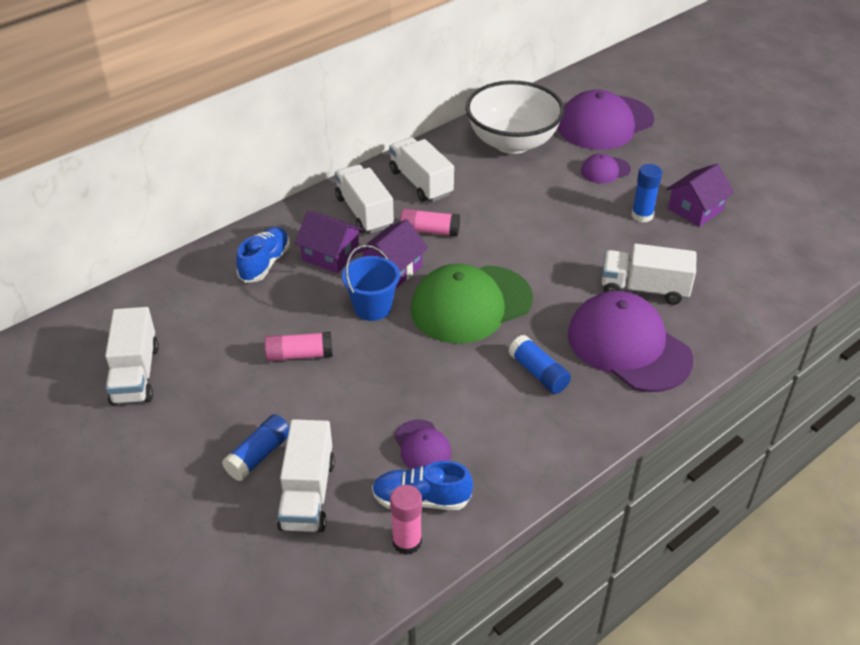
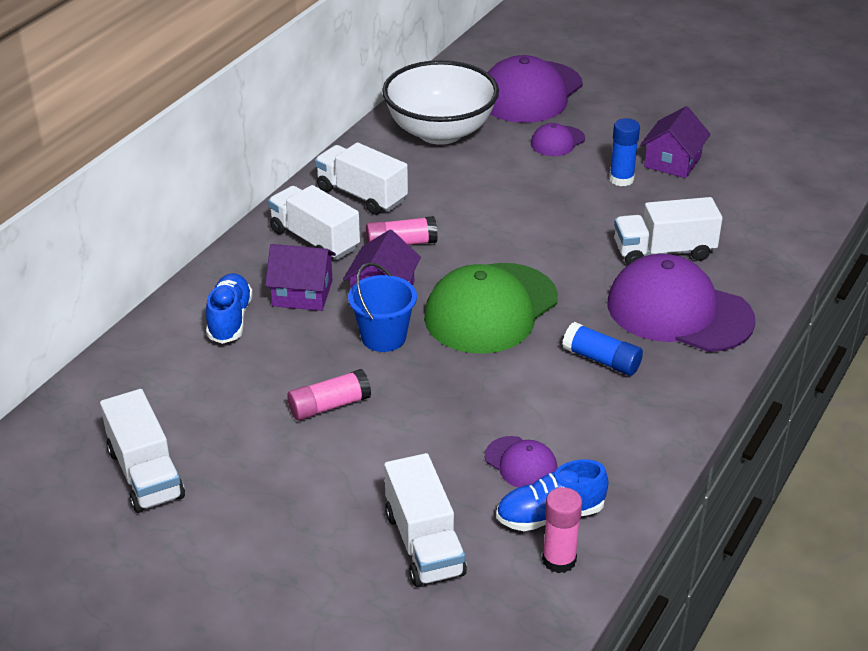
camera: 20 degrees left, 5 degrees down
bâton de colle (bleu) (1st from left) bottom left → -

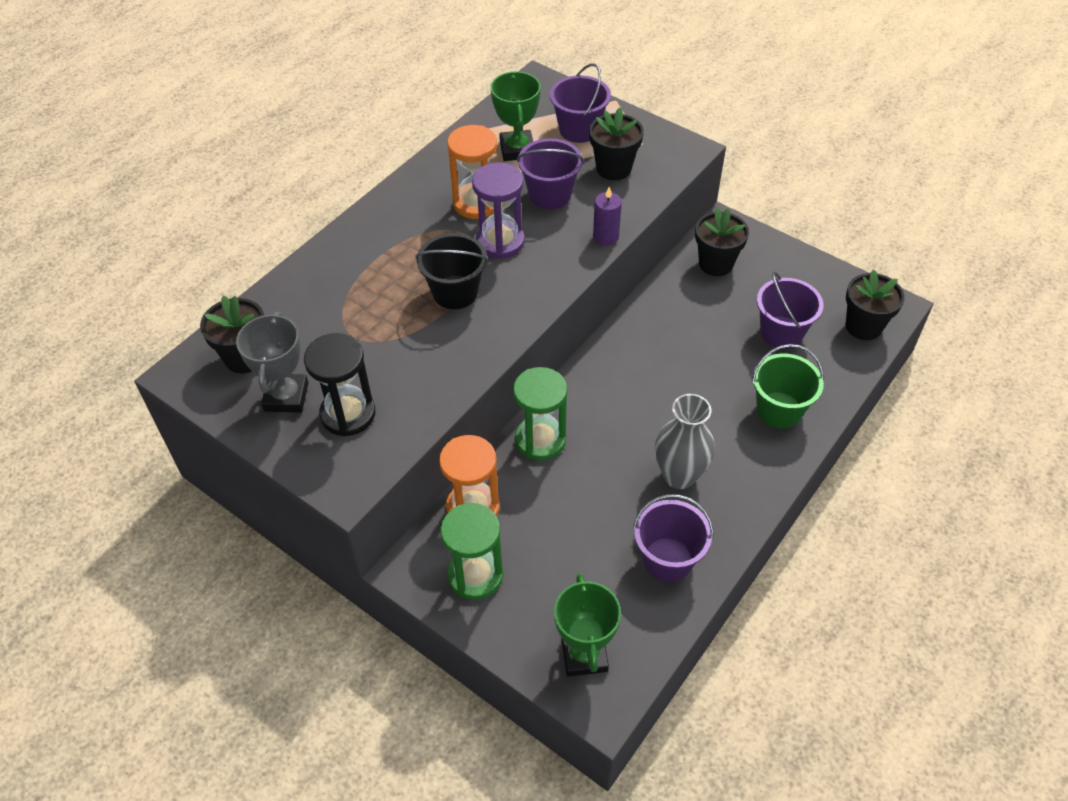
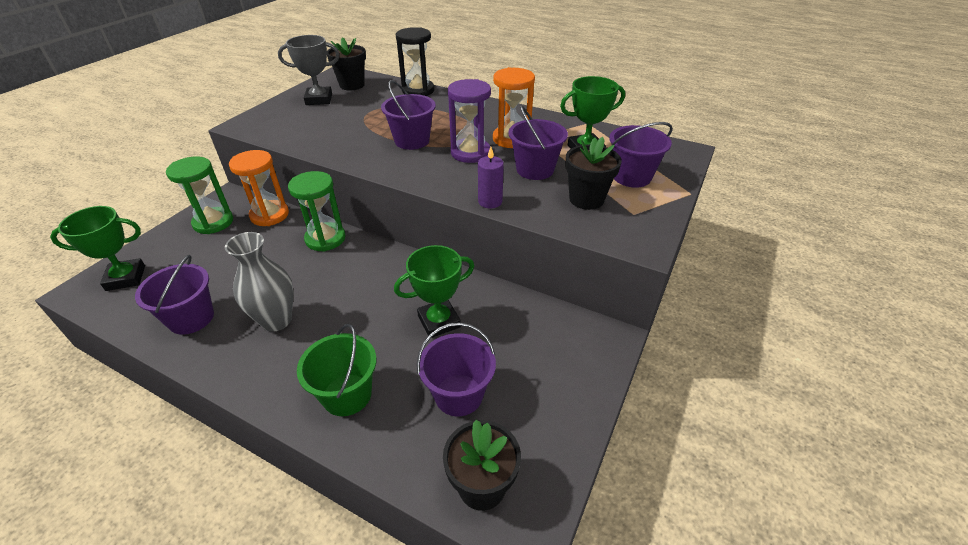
camera: 80 degrees right, 10 degrees down
seau (noir) centre → seau (violet) (2nd from left) top centre
- → trophée (vert) (2nd from left) centre
sablier (noir) middle left → sablier (noir) top centre, move
pot de fleurs (noir) (3rd from left) top right → -

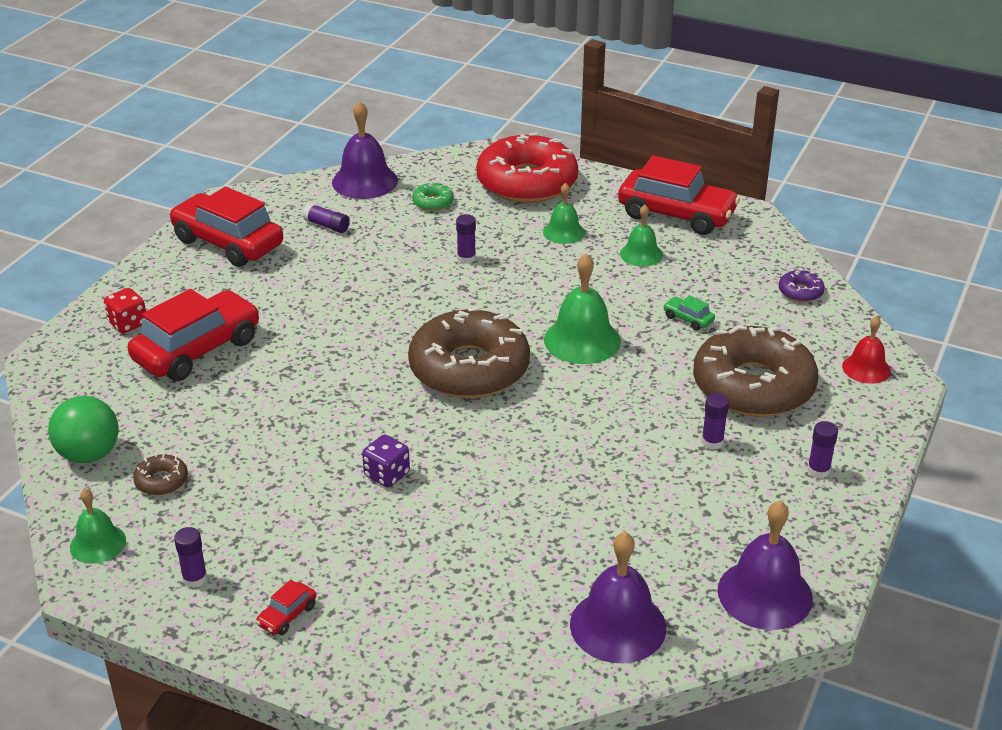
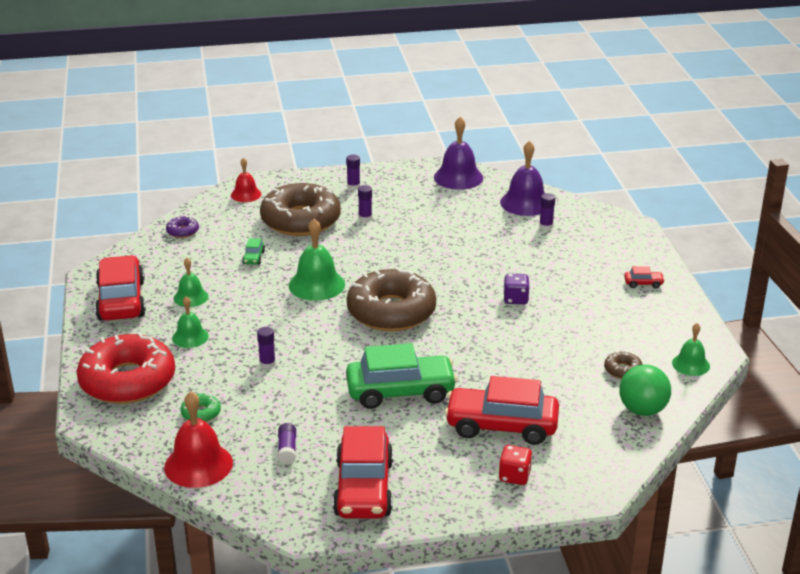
camera: 125 degrees left, 5 degrees down
cloche (violet) (1st from left) top centre → cloche (rouge) (1st from left) bottom left
- → voiture (vert) (2nd from left) centre
bâton de colle (violet) (1st from left in the first image) bottom left → bâton de colle (violet) (5th from left) middle right, move

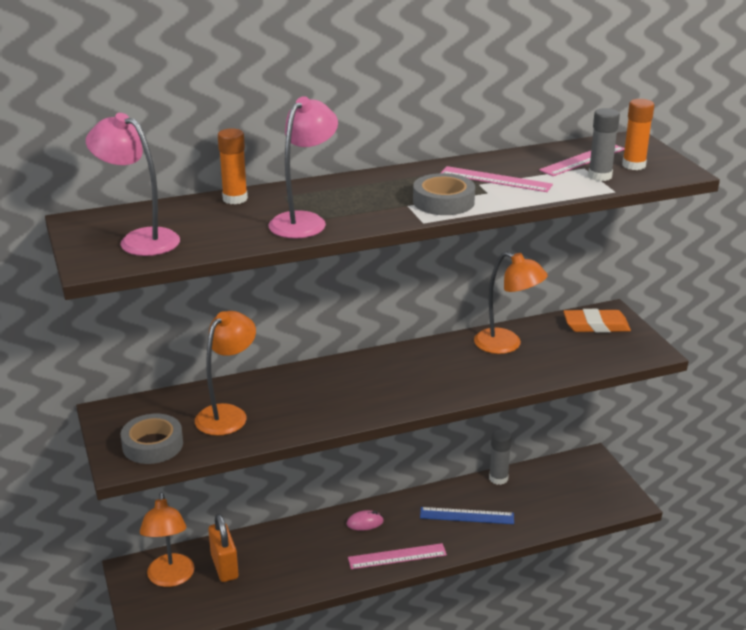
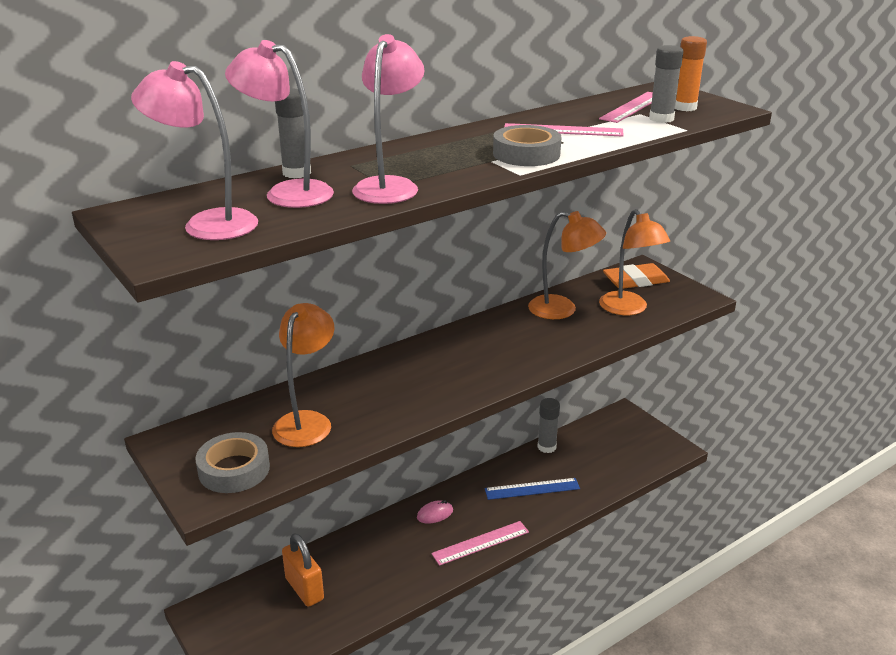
camera: 15 degrees left, 0 degrees up
- → lampe (rose) (2nd from left) top left
bâton de colle (orange) (1st from left) top left → bâton de colle (gris) (1st from left) top left
lampe (orange) (1st from left in the first image) bottom left → lampe (orange) (3rd from left) middle right, move

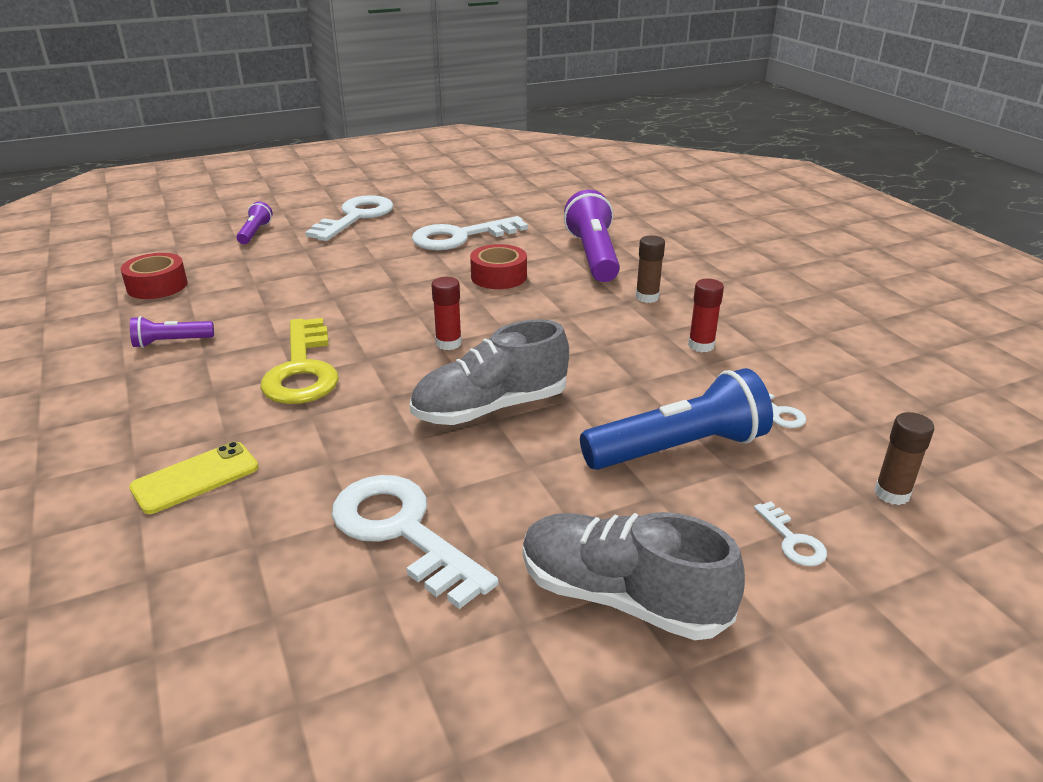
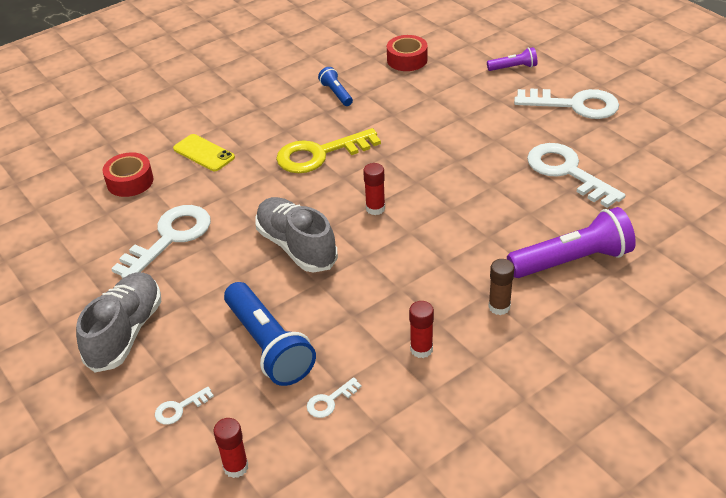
camera: 80 degrees right, 10 degrees up
ruban adhésif (rouge) (2nd from left in the first image) centre → ruban adhésif (rouge) (1st from left) middle left, move
bâton de colle (marron) (2nd from left) middle right → bâton de colle (rouge) (1st from left) bottom left
lampe de poche (violet) (1st from left) middle left → lampe de poche (bleu) (2nd from left) top centre

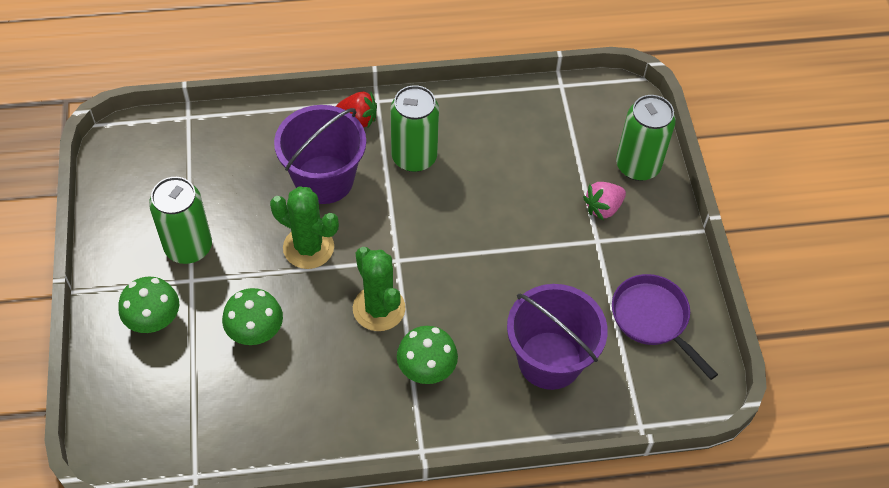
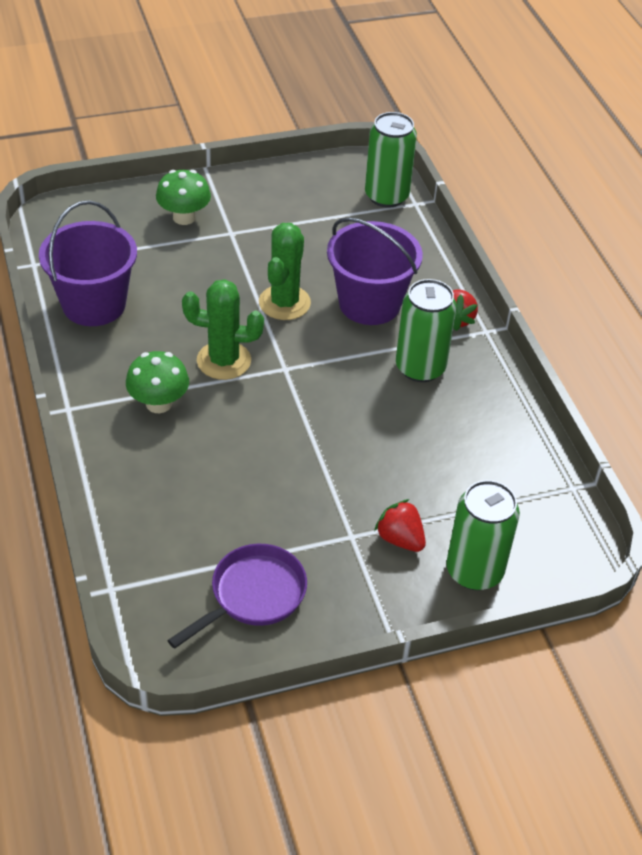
camera: 80 degrees right, 10 degrees down
seau (violet) (2nd from left in the first image) bottom centre → seau (violet) (1st from left) top left, move
cactus (vert) (2nd from left in the first image) centre → cactus (vert) (1st from left) centre, 45 degrees clockwise
canette (vert) (1st from left) middle left → canette (vert) (1st from left) top centre, move
fraise (rose) middle right → fraise (rouge) (1st from left) centre
champignon (vert) (2nd from left) middle left → -

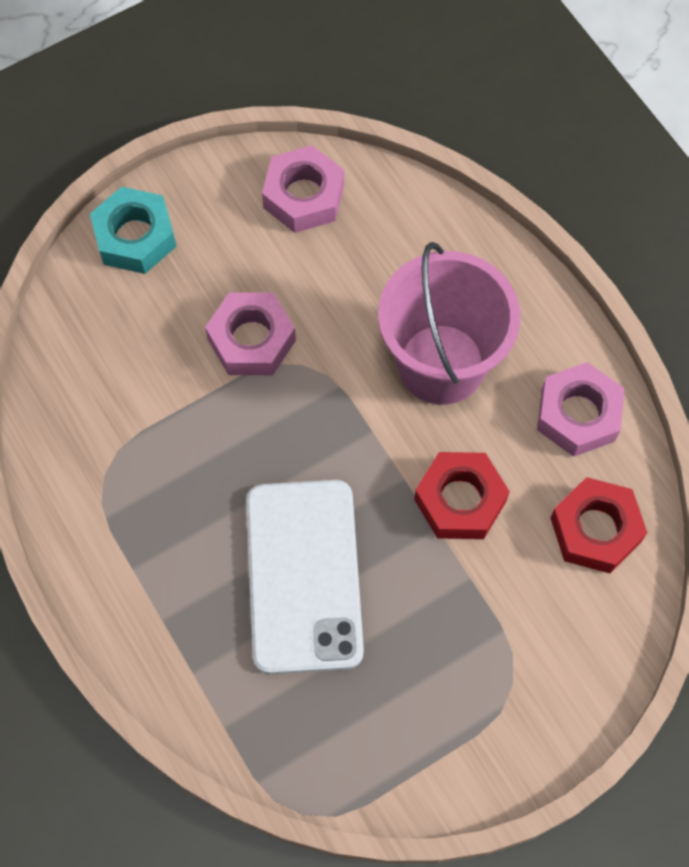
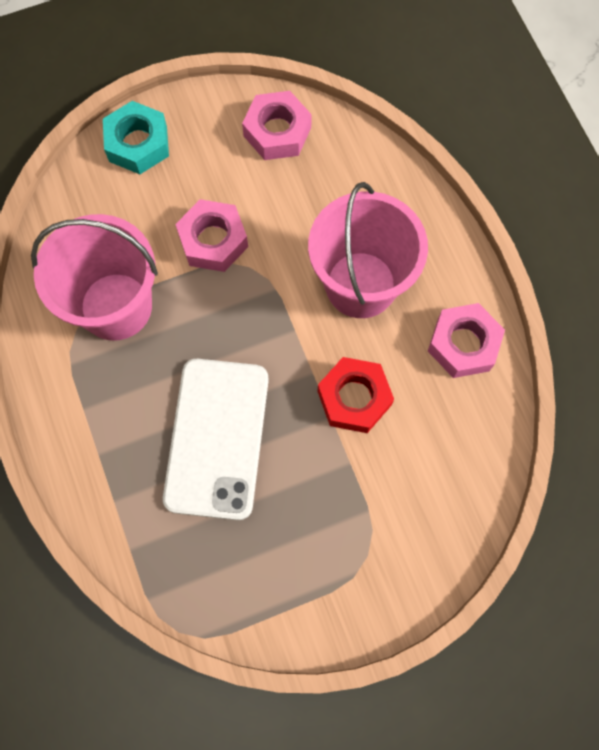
camera: 10 degrees right, 5 degrees up
- → seau (rose) (1st from left) middle left
écrou (rouge) (2nd from left) middle right → -

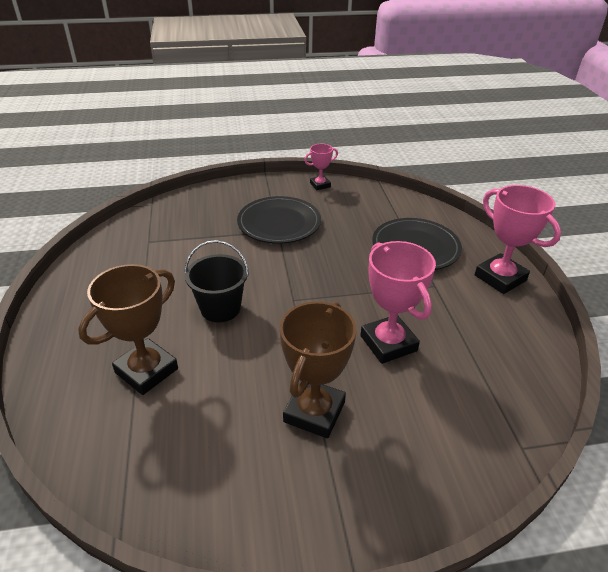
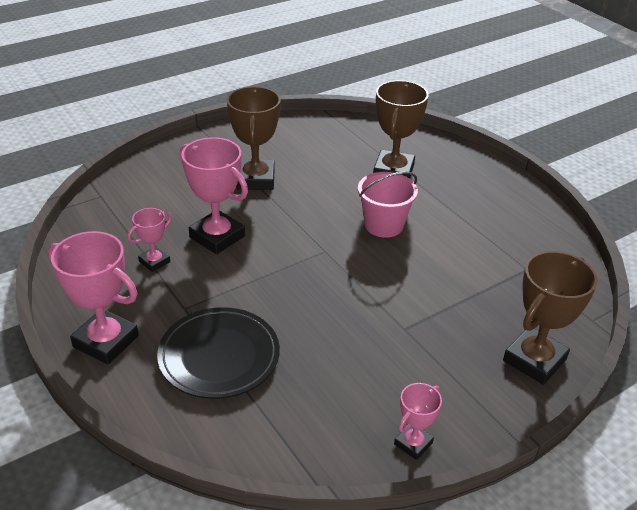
camera: 155 degrees right, 0 degrees up
- → trophée (rose) (2nd from left) middle left
seau (noir) centre → seau (rose) centre
- → trophée (marron) (3rd from left) middle right
assiette (noir) (1st from left) centre → -

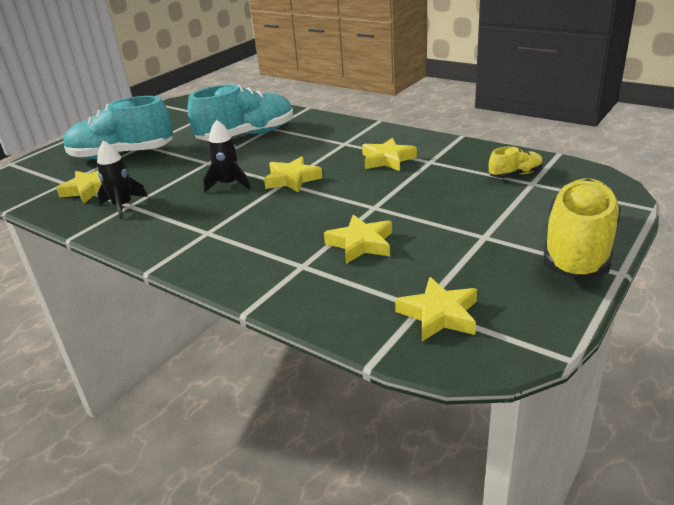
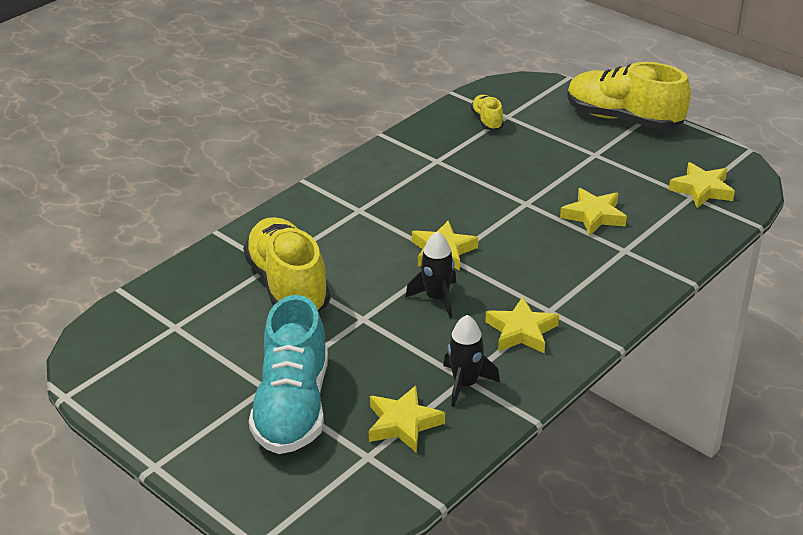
camera: 85 degrees left, 5 degrees up
chaussure (turquoise) (2nd from left) top centre → chaussure (jaune) (1st from left) centre
étoile (jaune) (4th from left in the first image) top centre → étoile (jaune) (3rd from left) centre, move

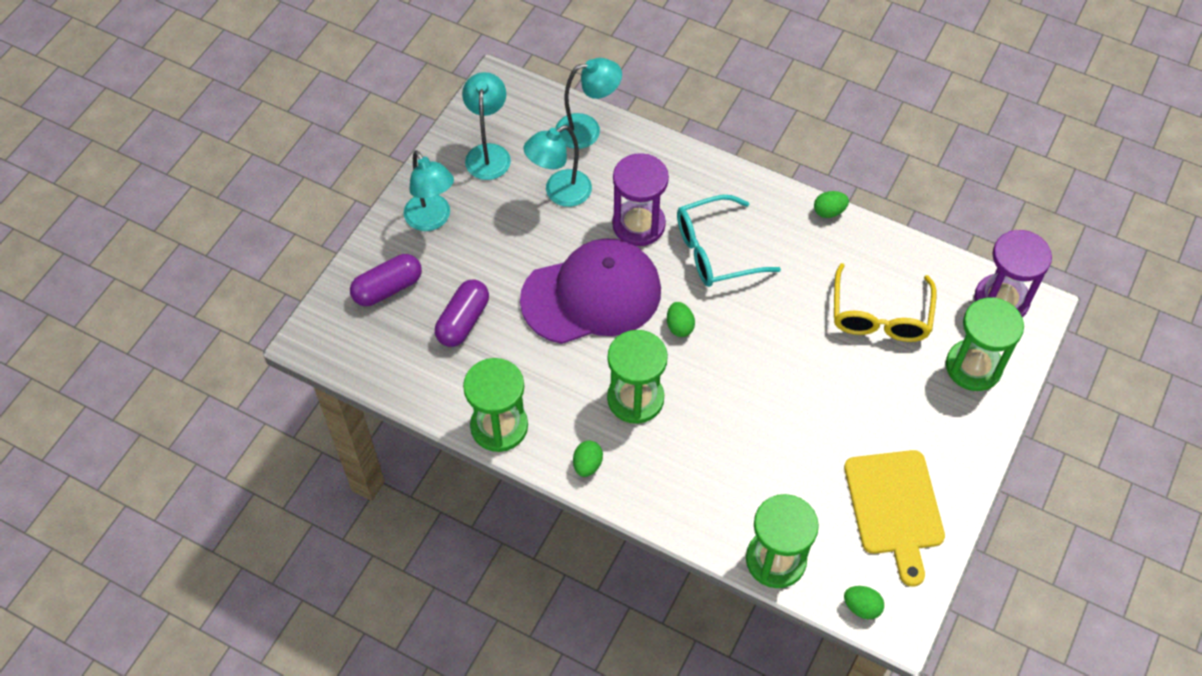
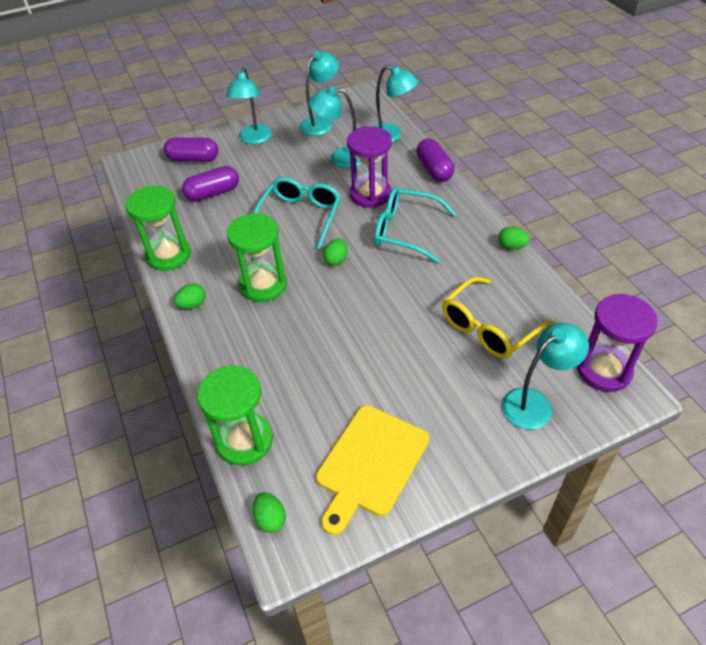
camera: 40 degrees right, 10 degrees down
casquette (violet) centre → lunettes (turquoise) (1st from left) top centre
- → gélule (violet) (3rd from left) top centre
sablier (vert) (4th from left) middle right → lampe (turquoise) (5th from left) middle right

